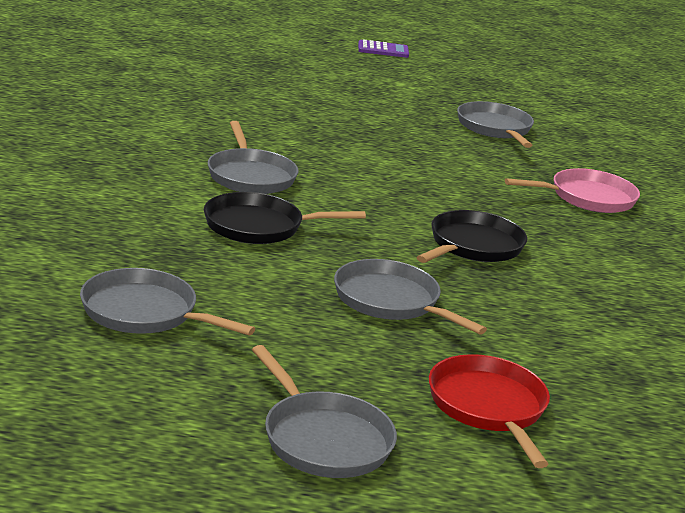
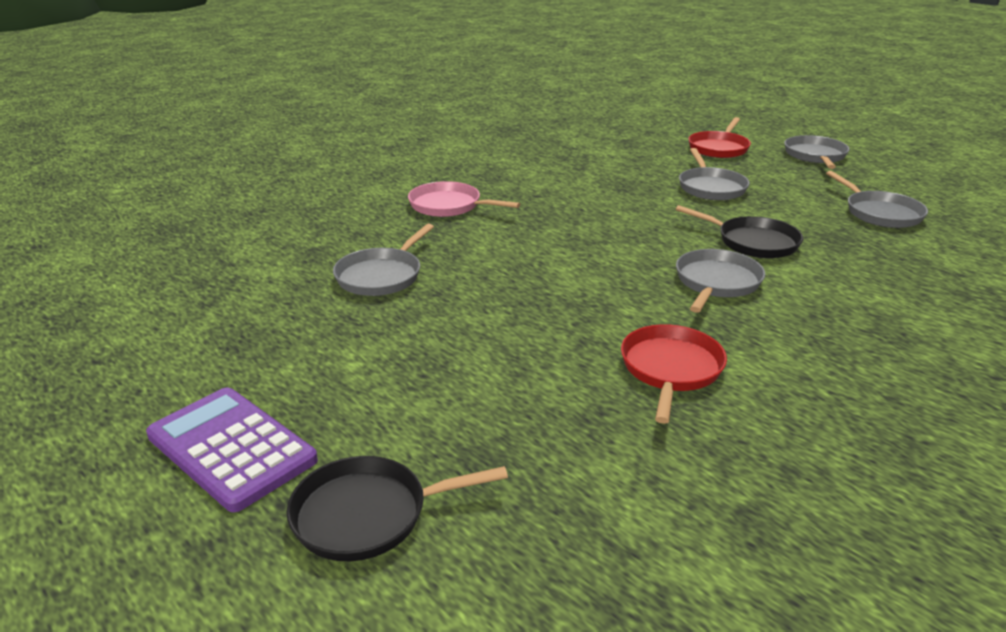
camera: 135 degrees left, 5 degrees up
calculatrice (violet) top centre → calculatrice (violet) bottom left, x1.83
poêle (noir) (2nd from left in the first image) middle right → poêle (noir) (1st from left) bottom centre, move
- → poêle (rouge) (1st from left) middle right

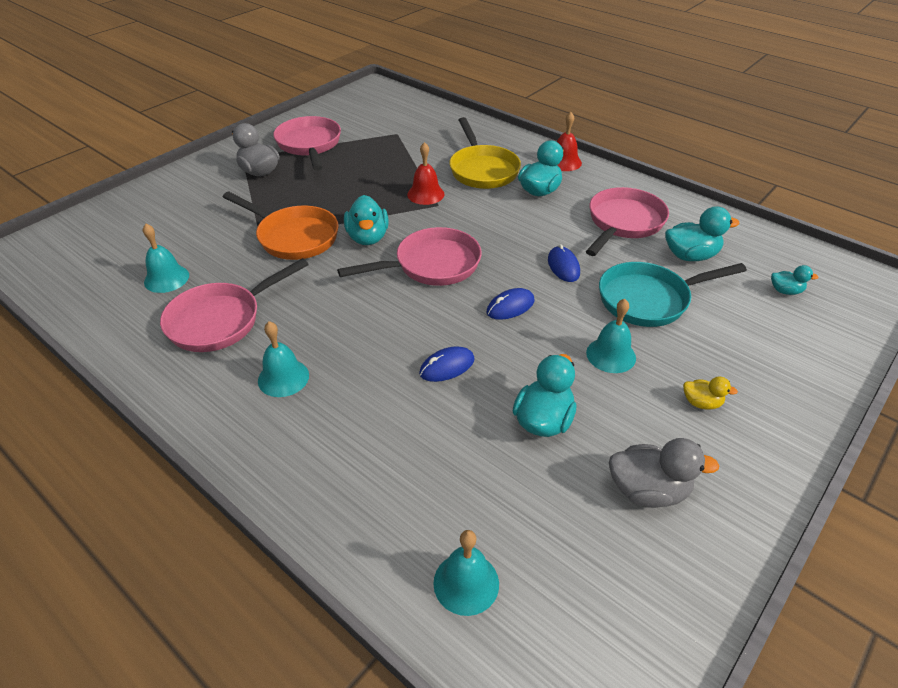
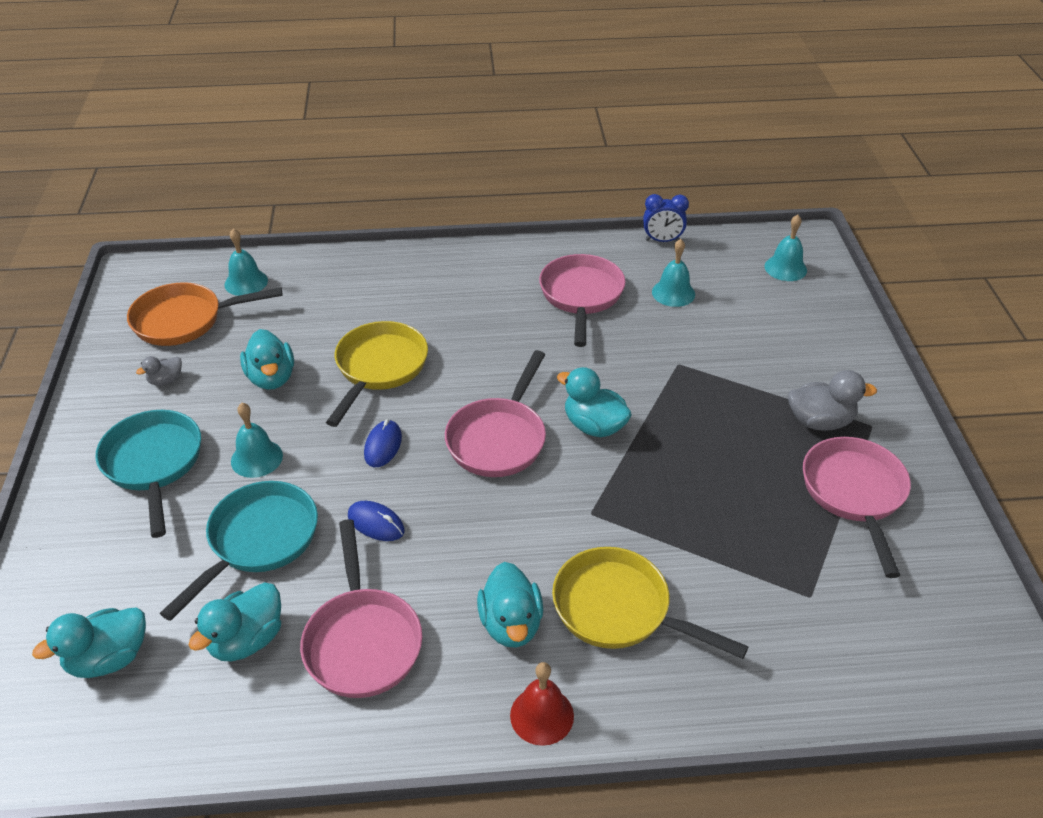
camera: 135 degrees right, 0 degrees up
canard (turquoise) (5th from left in the first image) middle right → canard (turquoise) (1st from left) bottom left, x1.80
canard (jaune) middle right → poêle (turquoise) (1st from left) middle left
poêle (orange) top left → poêle (orange) middle left, move
canard (gris) (2nd from left in the first image) bottom right → canard (gris) (1st from left) middle left, x0.56
souris (bleu) (1st from left) centre → poêle (jaune) (1st from left) centre
- → réveil (bleu) top centre
cloche (turquoise) (2nd from left in the first image) middle left → cloche (turquoise) (4th from left) top right, move
poêle (rose) (2nd from left in the first image) top centre → poêle (rose) (4th from left) middle right, 120 degrees counterclockwise
cloche (rouge) (1st from left) top centre → -

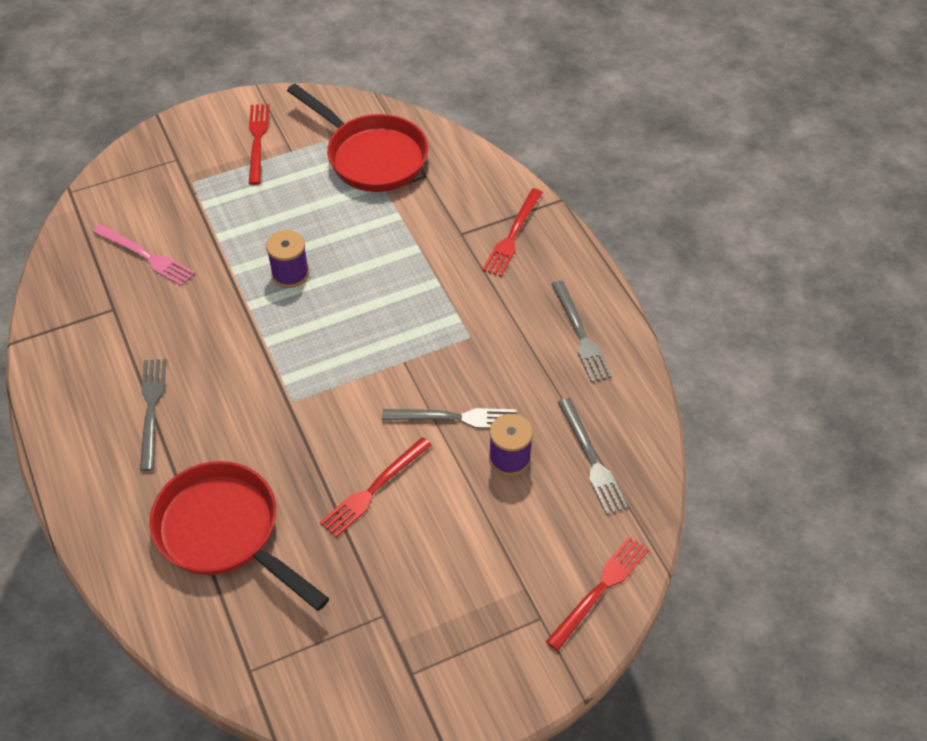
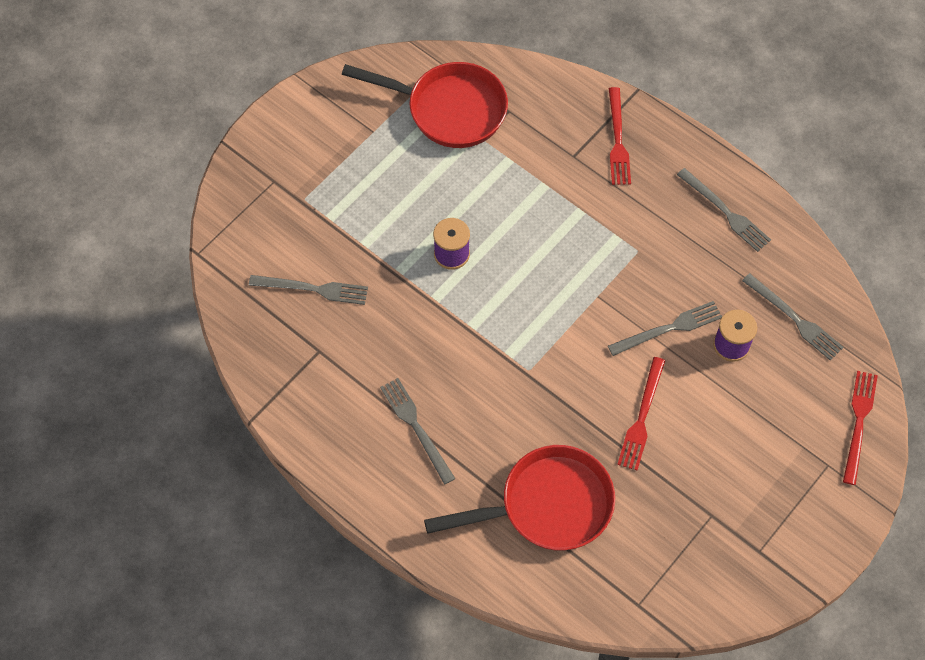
camera: 25 degrees left, 10 degrees up
fourchette (rose) middle left → fourchette (gris) (1st from left) middle left
poêle (rouge) (1st from left in the first image) bottom left → poêle (rouge) (2nd from left) bottom centre, 150 degrees clockwise
fourchette (rouge) (1st from left) top left → -

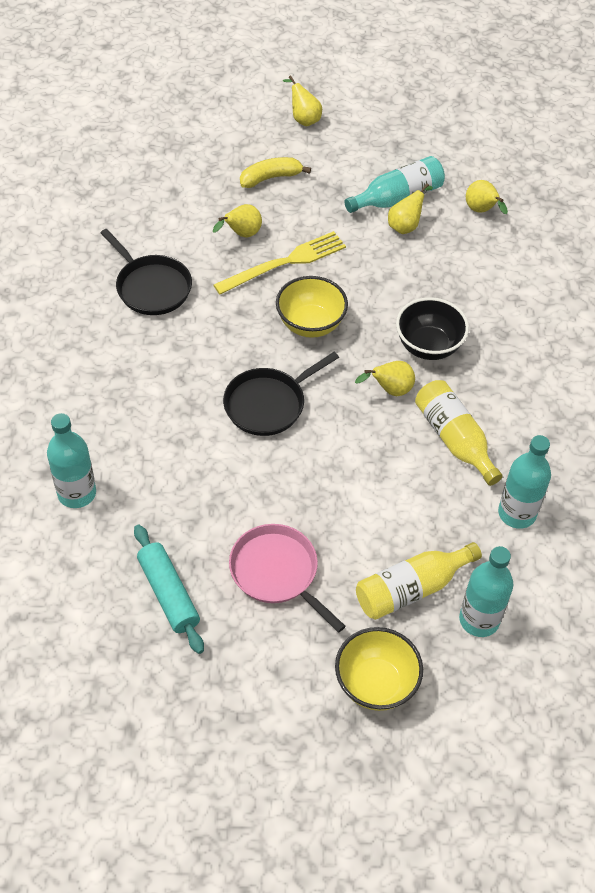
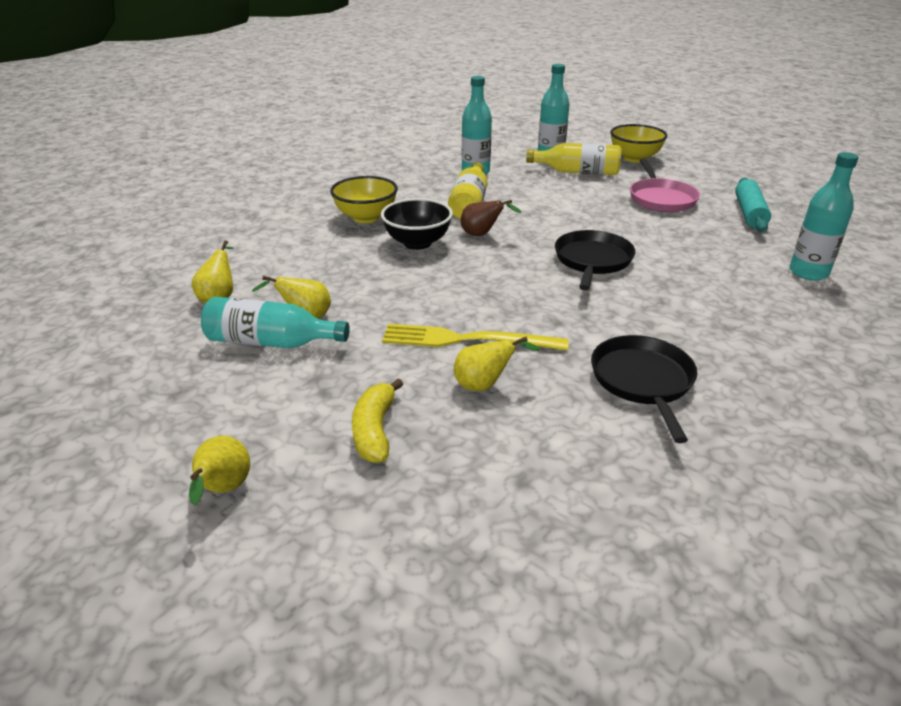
camera: 140 degrees left, 20 degrees down
bol (jaune) (1st from left) centre → bol (jaune) (1st from left) top centre, move
banane (jaune) top centre → banane (jaune) centre, 75 degrees clockwise
poire (jaune) (3rd from left) centre → poire (marron) top centre
poêle (noir) (2nd from left in the first image) centre → poêle (noir) (1st from left) centre, 75 degrees counterclockwise

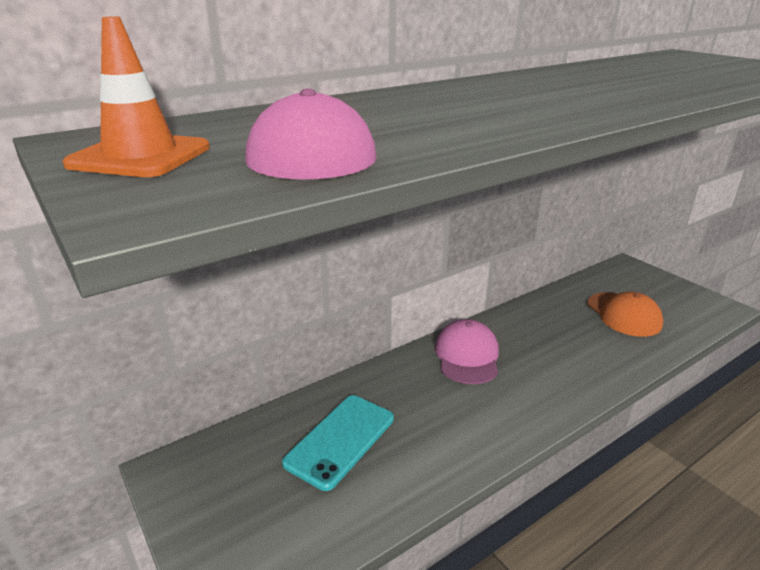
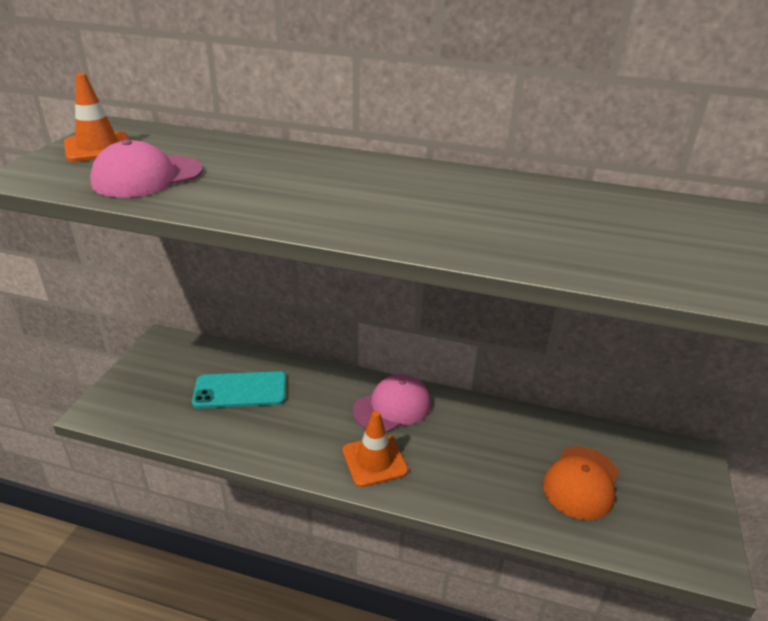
camera: 50 degrees right, 5 degrees up
- → cône de chantier (orange) (2nd from left) bottom centre

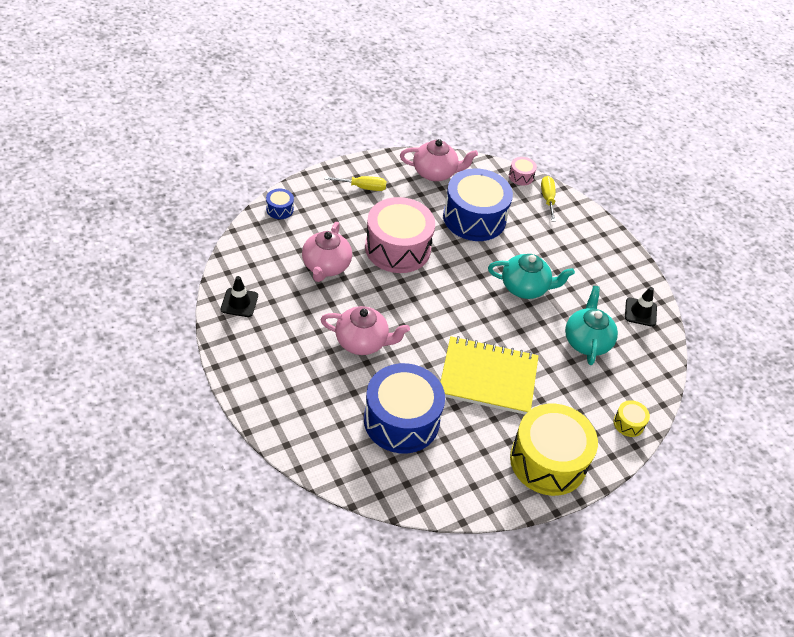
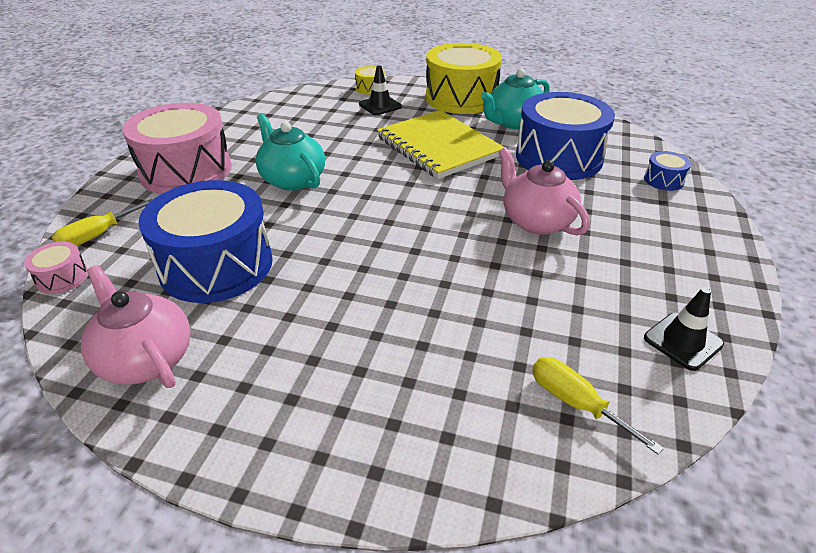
camera: 130 degrees left, 10 degrees down
tambour (rose) (1st from left in the first image) centre → tambour (rose) (2nd from left) top left, move
cône de chantier (noir) (2nd from left in the first image) middle right → cône de chantier (noir) (1st from left) top centre, move
théière (turquoise) (2nd from left) middle right → théière (turquoise) (2nd from left) top centre, move
tournevis (jaune) (1st from left in the first image) top centre → tournevis (jaune) (2nd from left) bottom right, move
tambour (bleu) (1st from left in the first image) top centre → tambour (bleu) (3rd from left) top right, move
théière (rose) (1st from left) centre → -

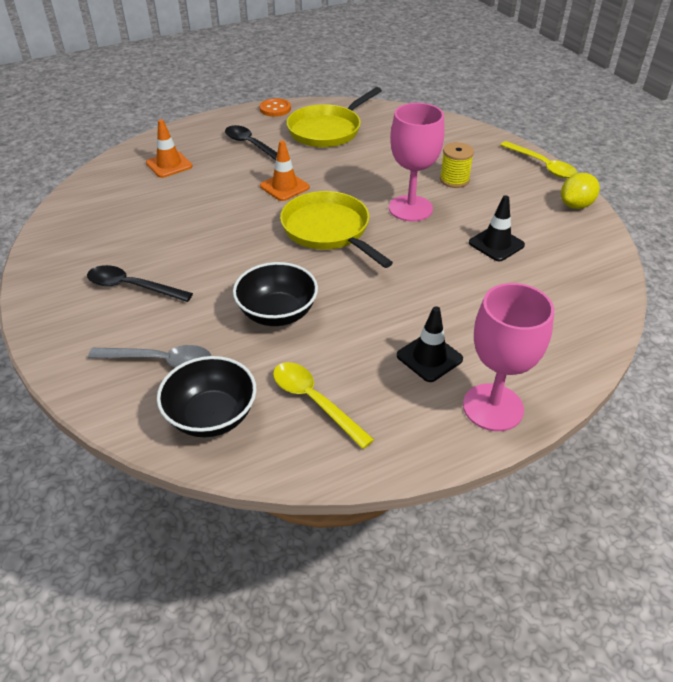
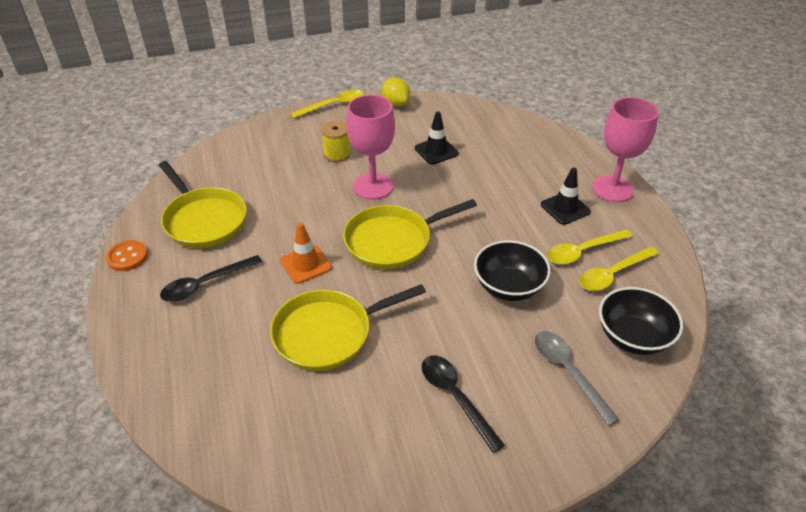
camera: 80 degrees left, 0 degrees up
- → poêle (jaune) (2nd from left) centre
cuillère (noir) (1st from left in the first image) middle left → cuillère (noir) (2nd from left) bottom centre, 120 degrees clockwise
cuillère (gris) middle left → cuillère (gris) bottom right, 45 degrees counterclockwise
- → cuillère (jaune) (2nd from left) middle right
cône de chantier (orange) (1st from left) top left → -

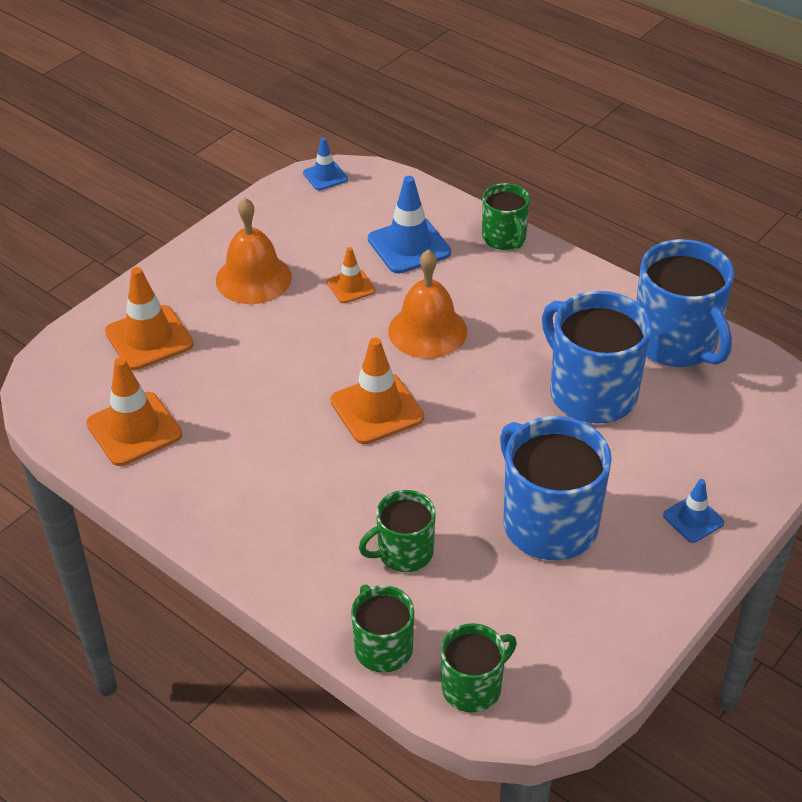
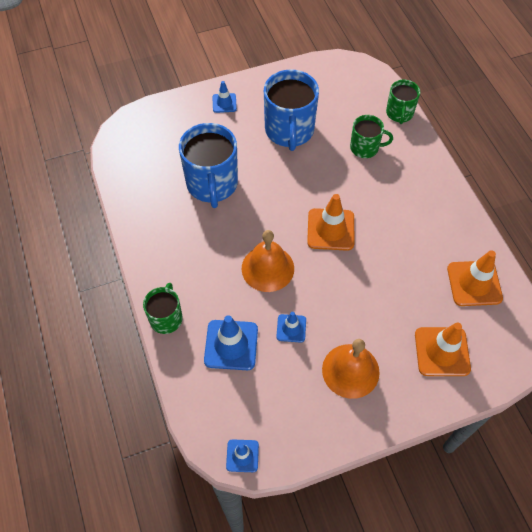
camera: 150 degrees left, 15 degrees up
cône de chantier (orange) (3rd from left) centre → cône de chantier (bleu) (4th from left) centre
tasse (vert) (3rd from left) bottom centre → -
tasse (bleu) (3rd from left) middle right → -

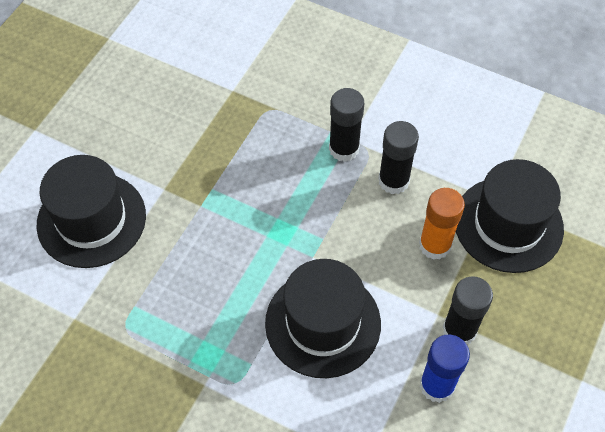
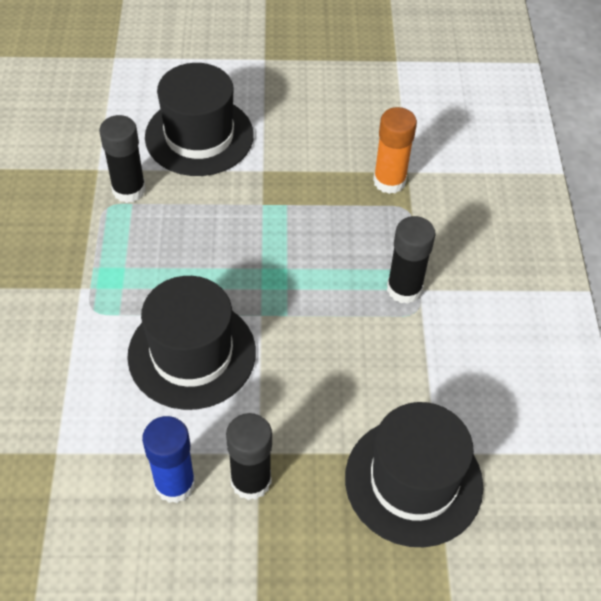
camera: 60 degrees right, 5 degrees down
bâton de colle (noir) (2nd from left in the first image) centre → bâton de colle (noir) (1st from left) top left, move
bâton de colle (orange) middle right → bâton de colle (orange) top centre, move

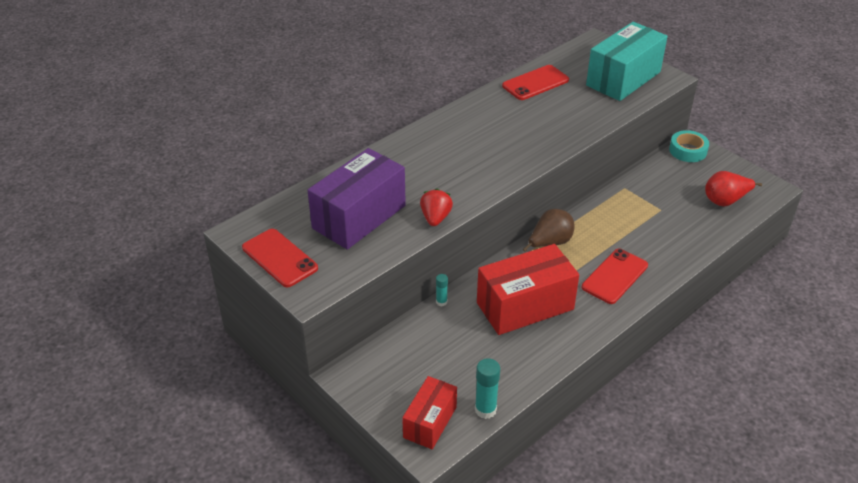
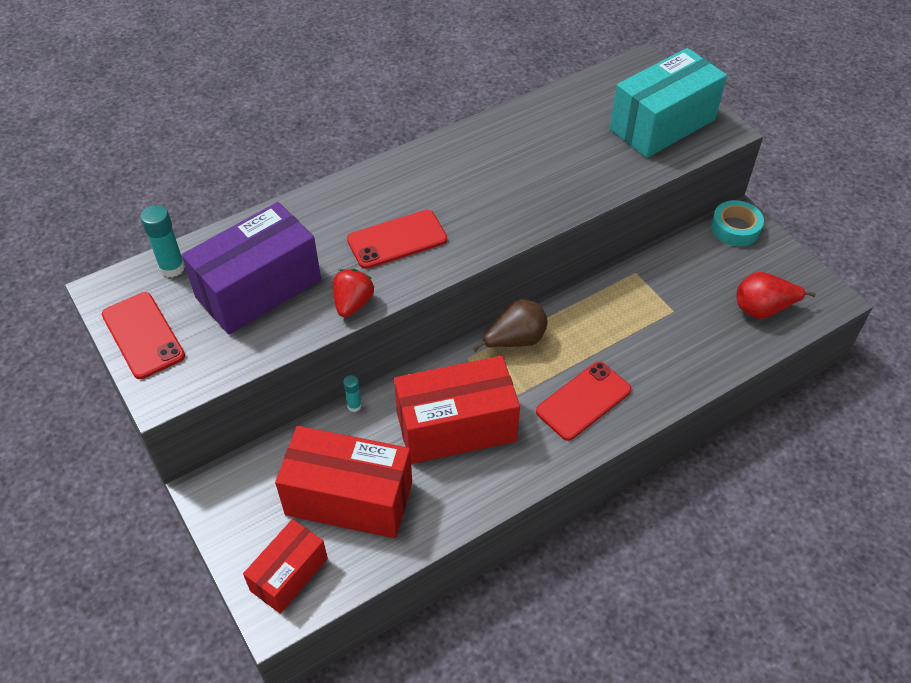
camera: 10 degrees right, 10 degrees up
bâton de colle (turquoise) (2nd from left in the first image) bottom centre → bâton de colle (turquoise) (1st from left) middle left, move
- → boîte (rouge) (2nd from left) bottom centre
téléphone (rouge) (2nd from left) top centre → téléphone (rouge) (2nd from left) centre, move

